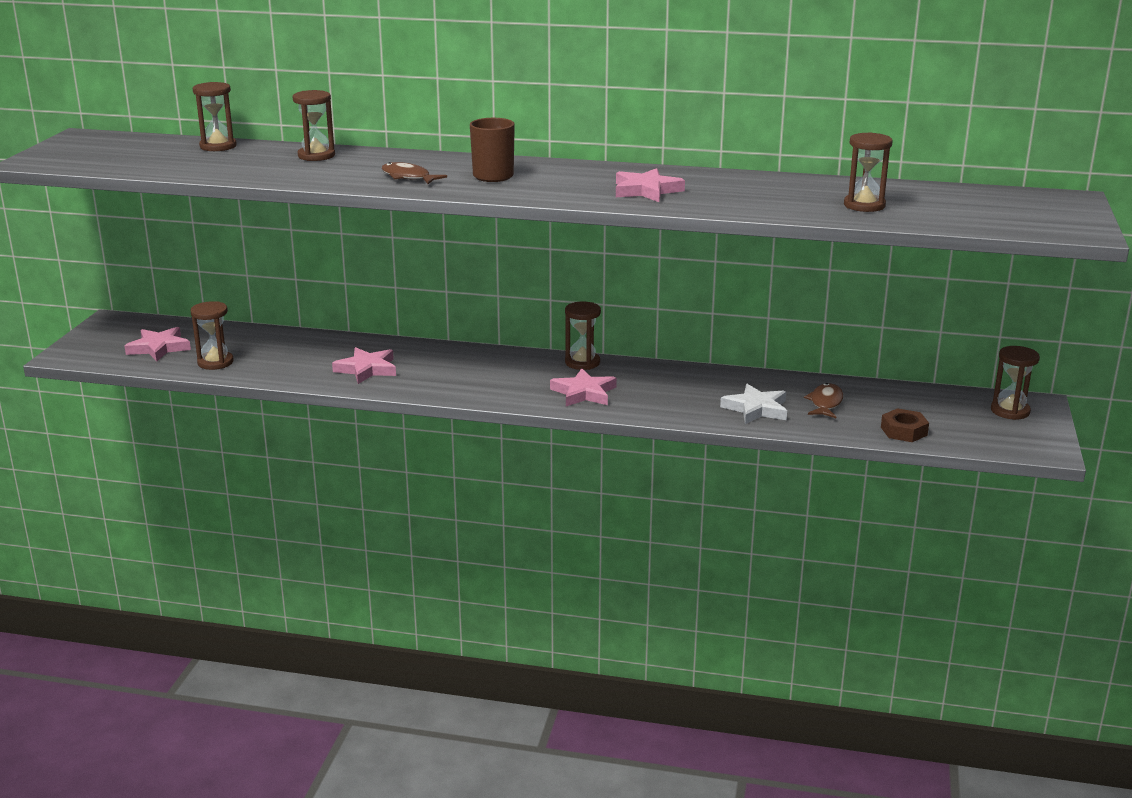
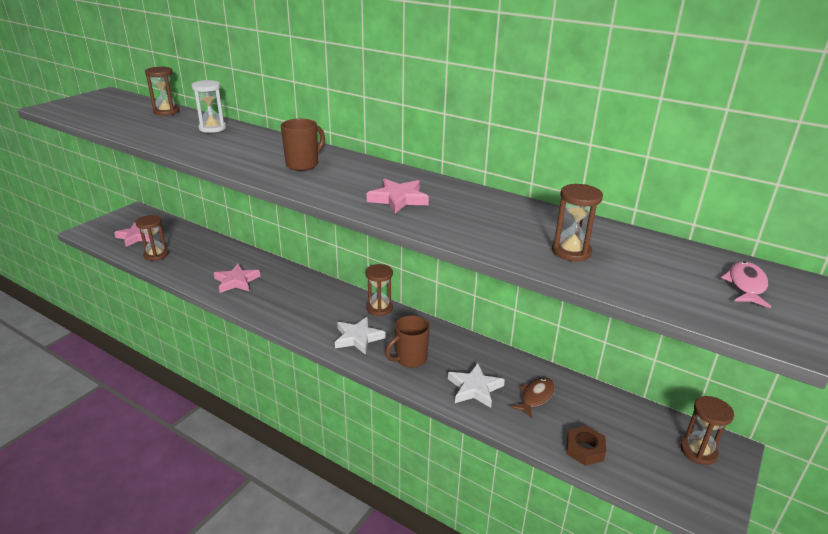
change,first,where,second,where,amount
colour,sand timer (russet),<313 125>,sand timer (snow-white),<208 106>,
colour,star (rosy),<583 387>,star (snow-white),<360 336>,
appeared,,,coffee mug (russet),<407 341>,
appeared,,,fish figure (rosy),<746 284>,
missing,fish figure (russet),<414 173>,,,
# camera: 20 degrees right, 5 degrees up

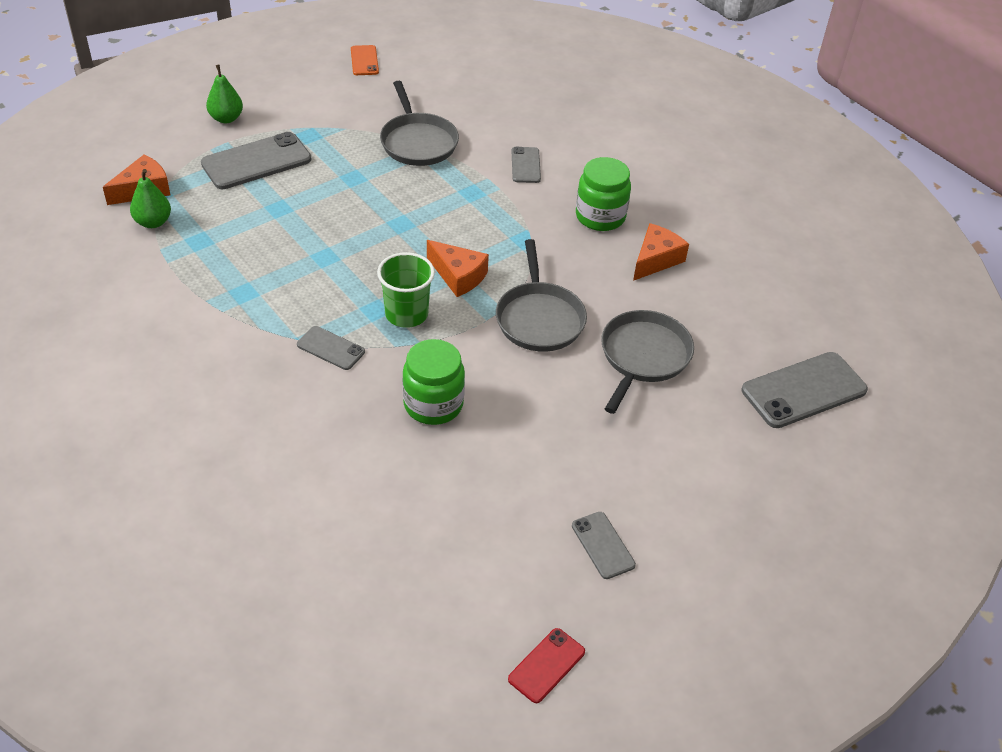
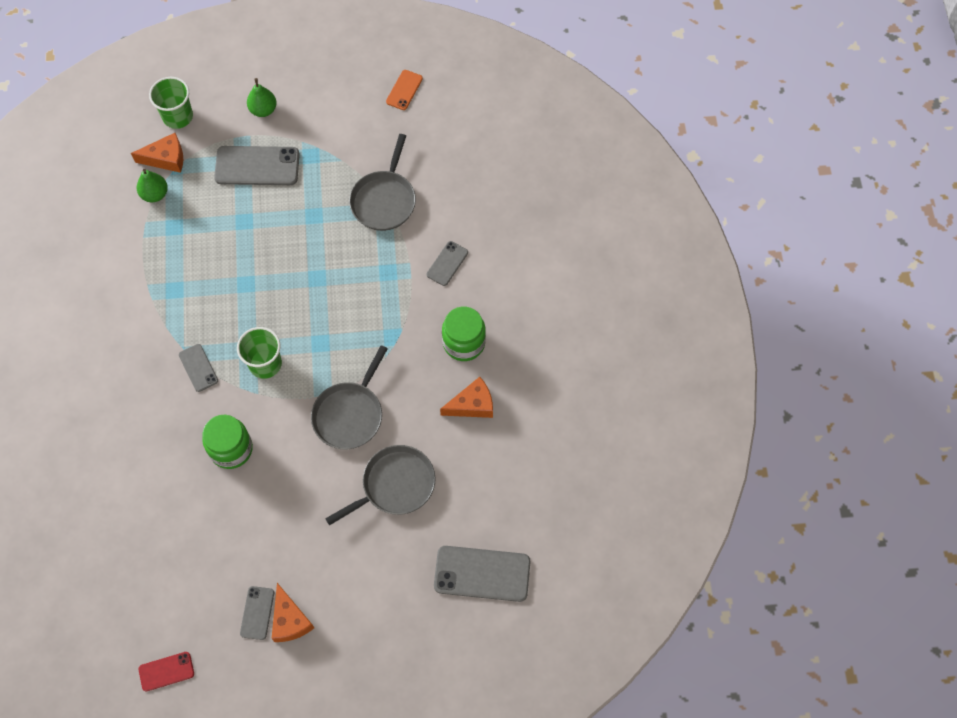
change,first,where,second,where,amount
appeared,,,beaker (leaf-green),<171 103>,
relocated,piece of cheese (orange),<458 268>,,<293 612>,
# camera: 35 degrees right, 20 degrees up

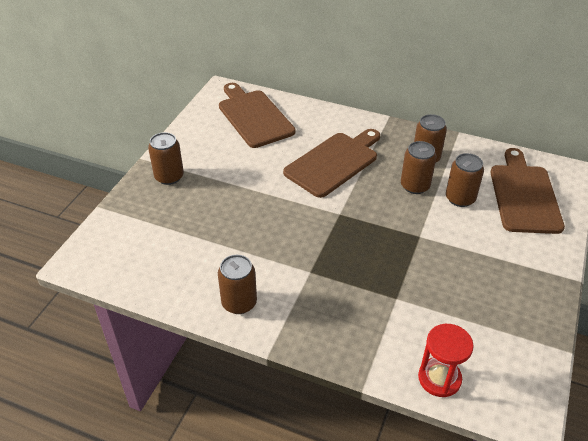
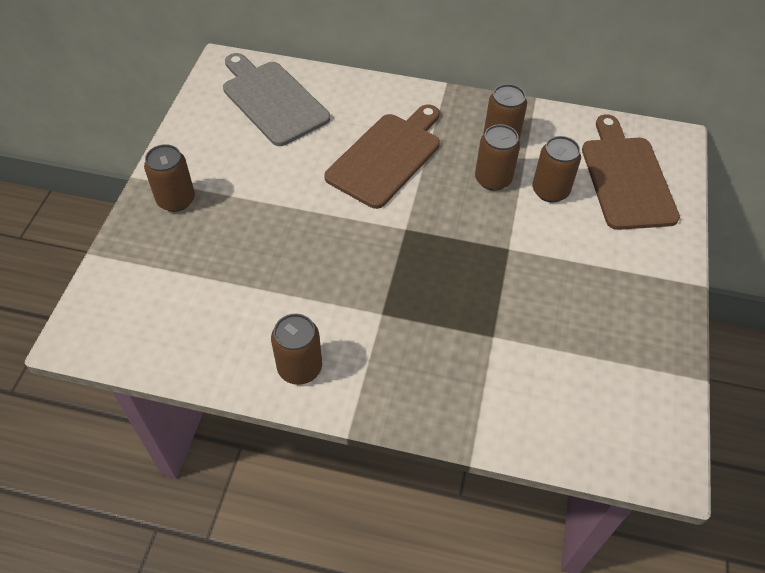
change,first,where,second,where,amount
colour,bread board (russet),<257 115>,bread board (grey),<276 99>,
missing,sand timer (red),<446 360>,,,
# camera: 10 degrees left, 10 degrees up

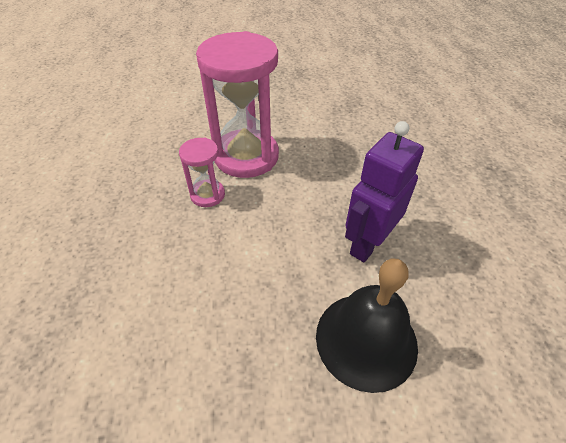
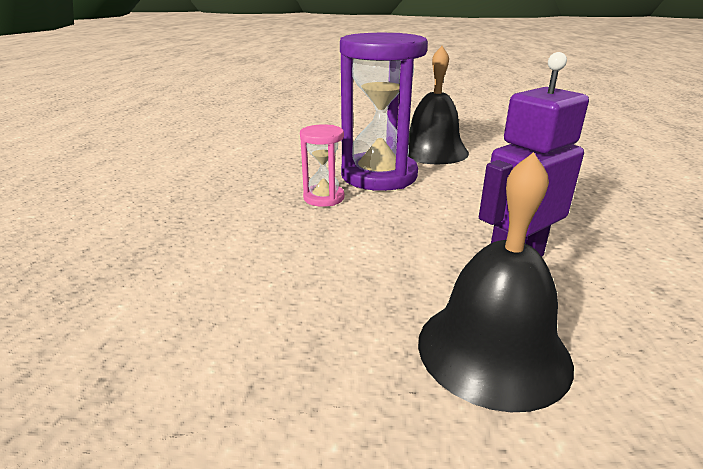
change,first,where,second,where,amount
colour,sand timer (rosy),<237 104>,sand timer (royal purple),<384 112>,
appeared,,,bell (black),<438 105>,
# camera: 15 degrees right, 20 degrees down

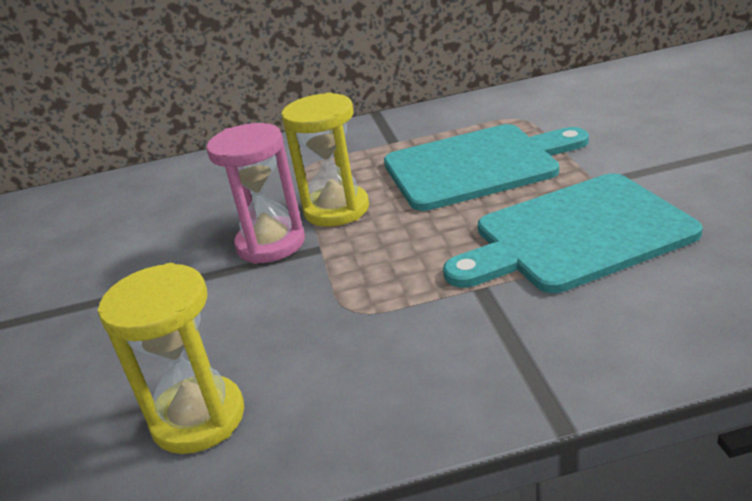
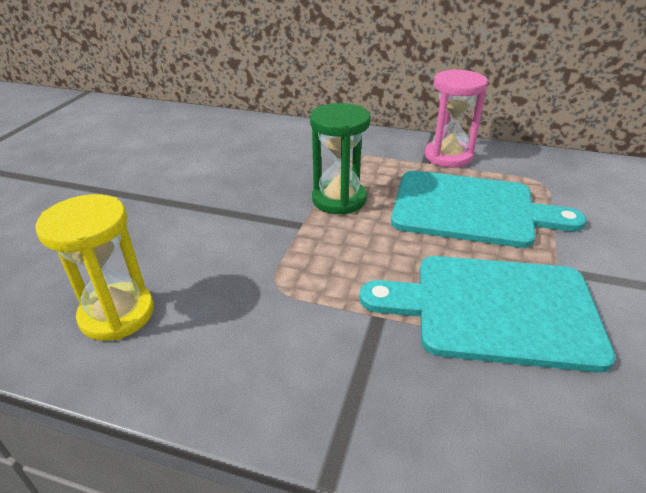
change,first,where,second,where,amount
colour,sand timer (golden),<325 159>,sand timer (leaf-green),<340 159>,
relocated,sand timer (rosy),<255 193>,,<456 118>,
# camera: 25 degrees right, 5 degrees up

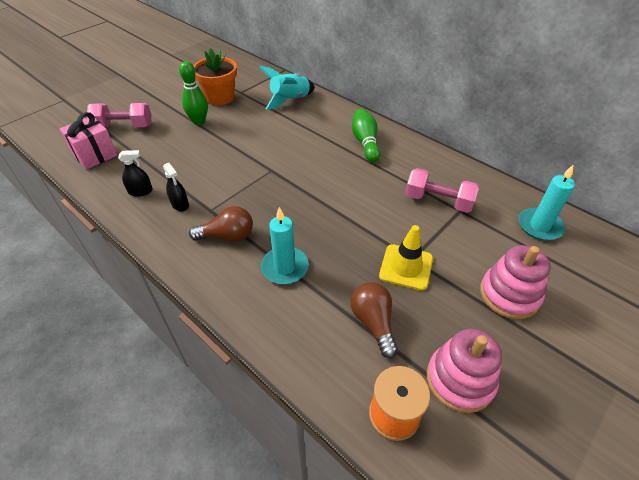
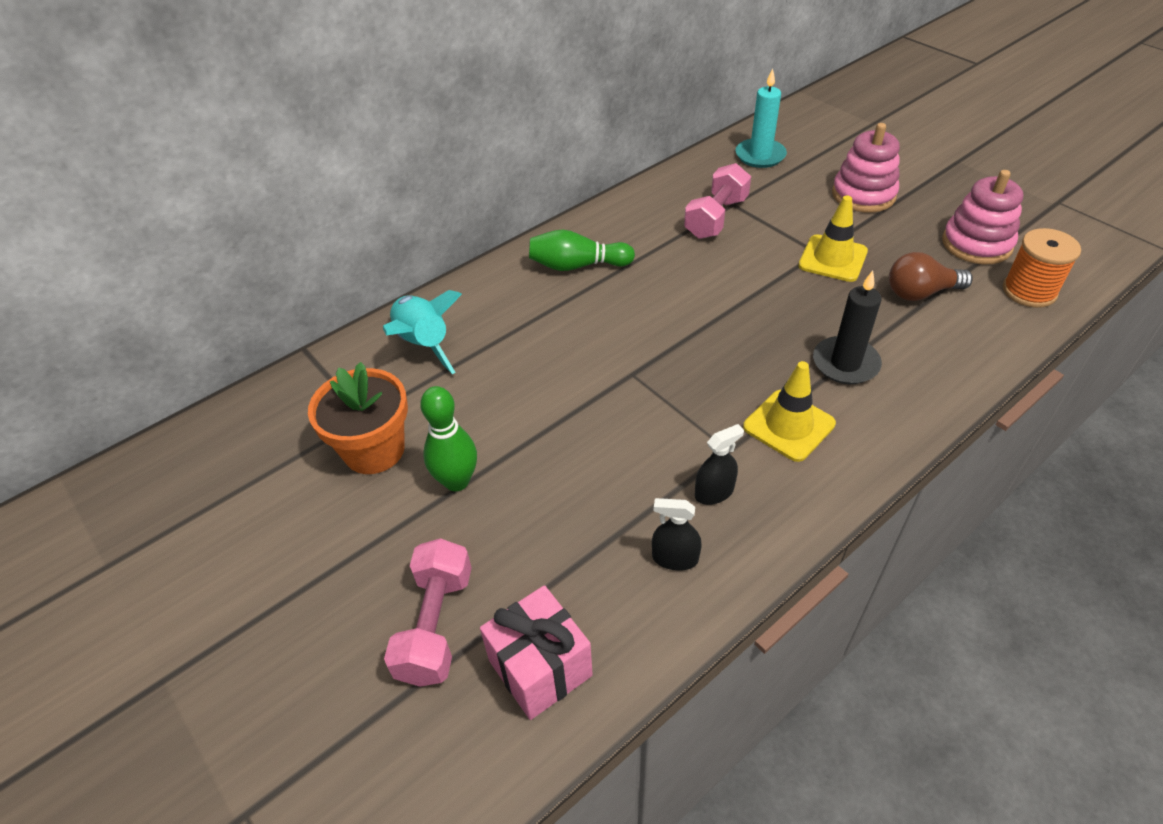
change,first,where,second,where,amount
spun,spray cleaner (black),<135 173>,,<677 534>,75 degrees counterclockwise
exchanged,bulb (russet),<221 224>,traffic cone (golden),<789 411>,
colour,candle (turquoise),<285 245>,candle (black),<847 327>,
# camera: 80 degrees left, 0 degrees up

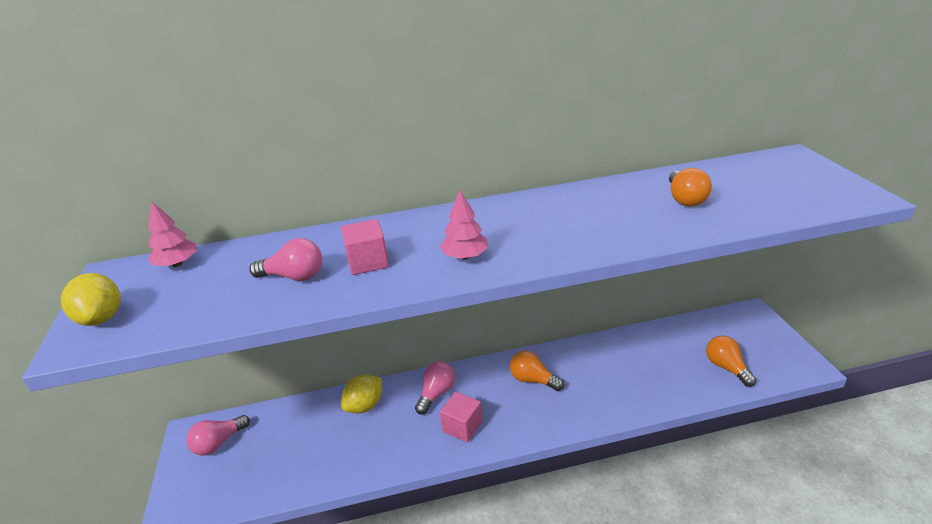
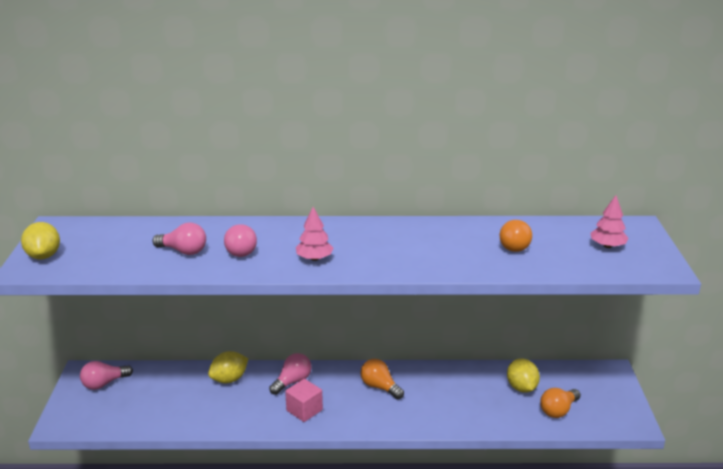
change,first,where,second,where,amount
exchanged,solid cube (rosy),<365 247>,bulb (rosy),<240 240>,
appeared,,,toy lemon (golden),<523 376>,
spun,bulb (orange),<731 361>,,<560 403>,120 degrees counterclockwise
relocated,tree (rosy),<172 234>,,<609 221>,
# camera: 10 degrees right, 5 degrees down

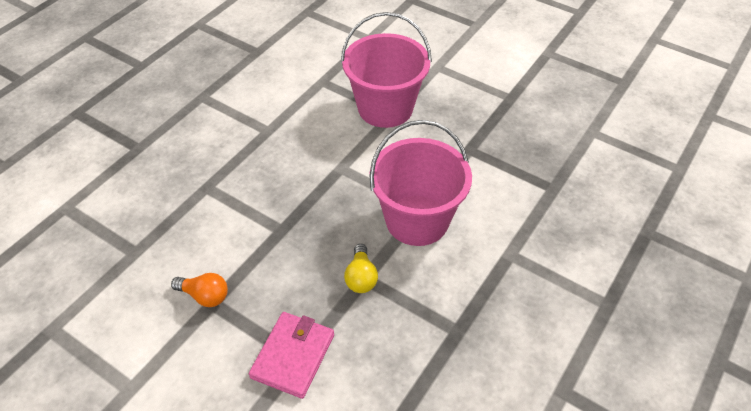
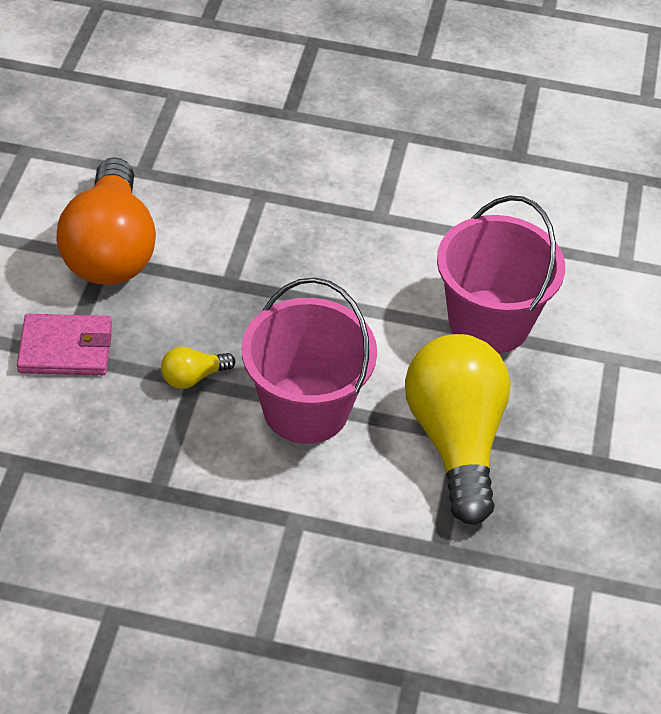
change,first,where,second,where,amount
size,bulb (orange),<199 290>,,<106 221>,x2.42
appeared,,,bulb (golden),<457 429>,
# camera: 65 degrees right, 0 degrees up

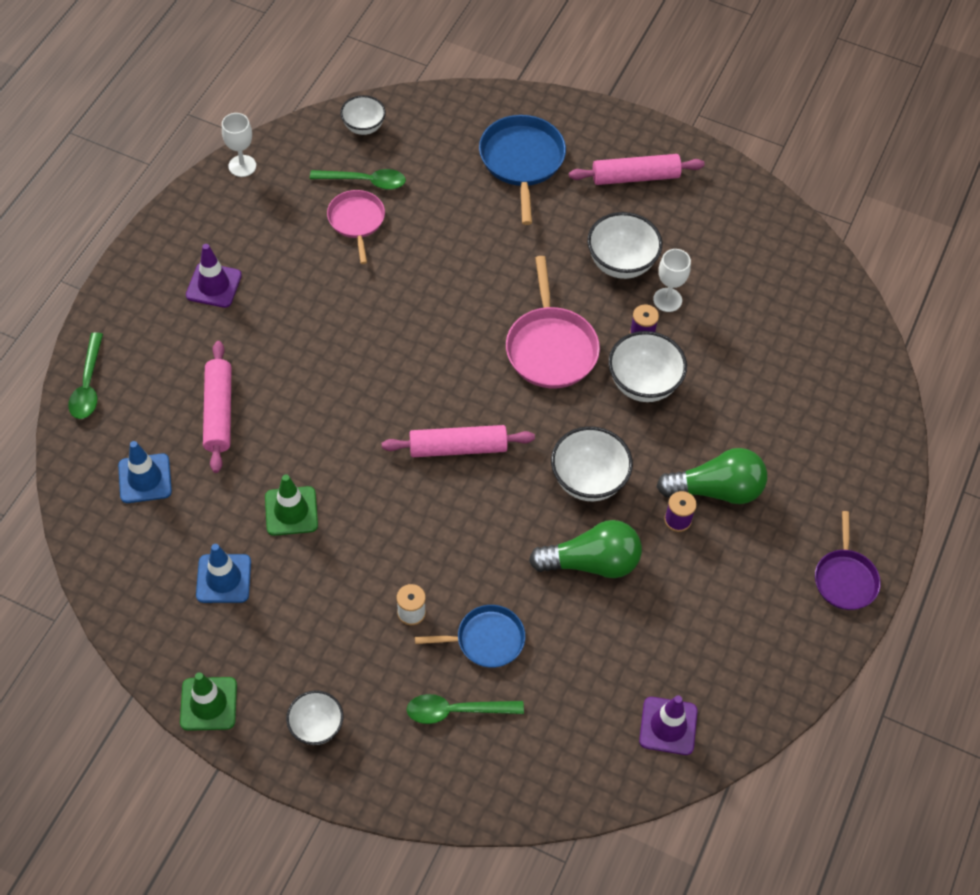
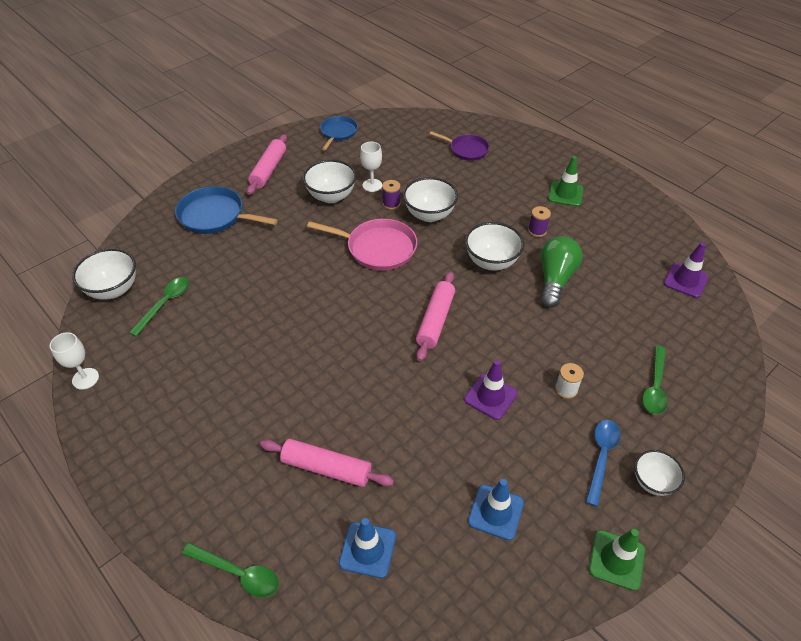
change,first,where,second,where,amount
size,serving bowl (snow-white),<363 115>,,<104 274>,x1.57
relocated,pan (royal blue),<470 636>,,<339 133>,
relocated,pan (royal purple),<848 560>,,<460 146>,
relocated,traffic cone (royal purple),<214 276>,,<491 390>,
relocated,traffic cone (leaf-green),<291 505>,,<566 181>,
appeared,,,spoon (royal blue),<603 463>,
missing,pan (rosy),<356 227>,,,
missing,bulb (leaf-green),<711 476>,,,
# camera: 65 degrees left, 10 degrees down

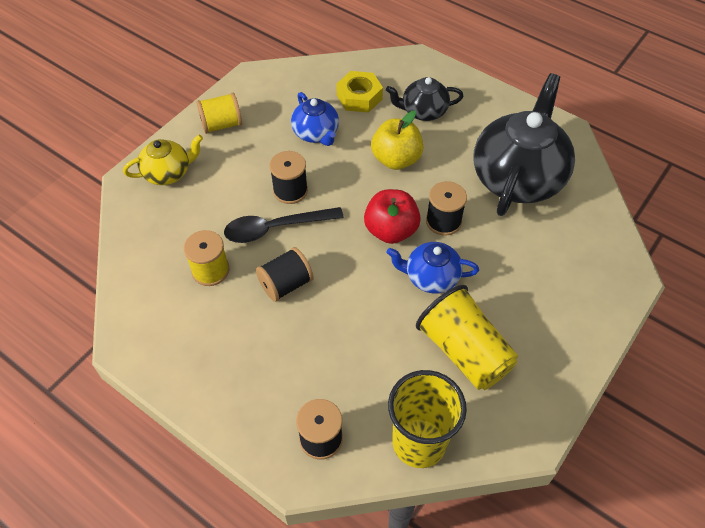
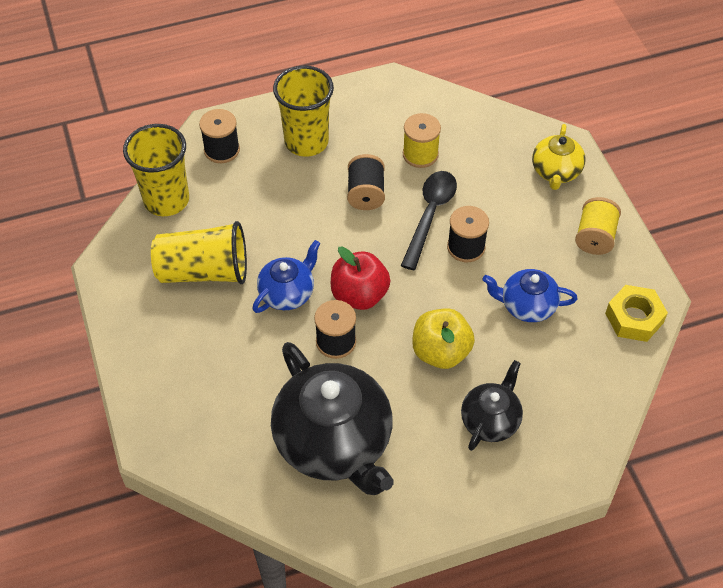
change,first,where,second,where,amount
appeared,,,beaker (golden),<303 111>,
relocated,nut (golden),<359 92>,,<636 313>,
# camera: 125 degrees right, 0 degrees up

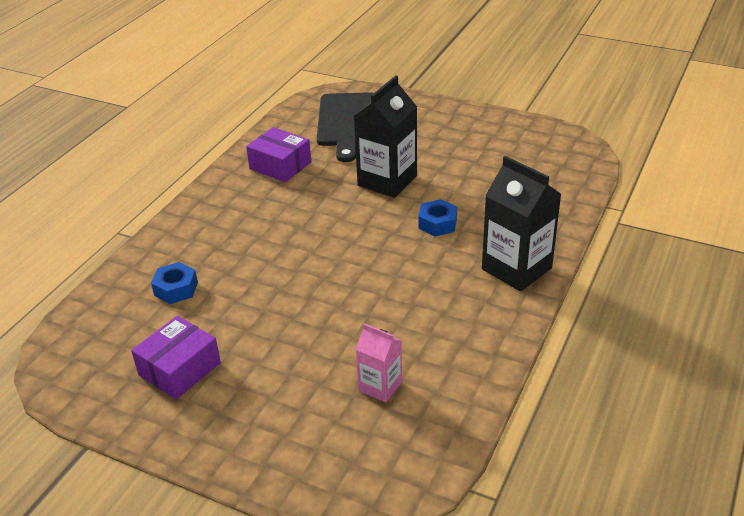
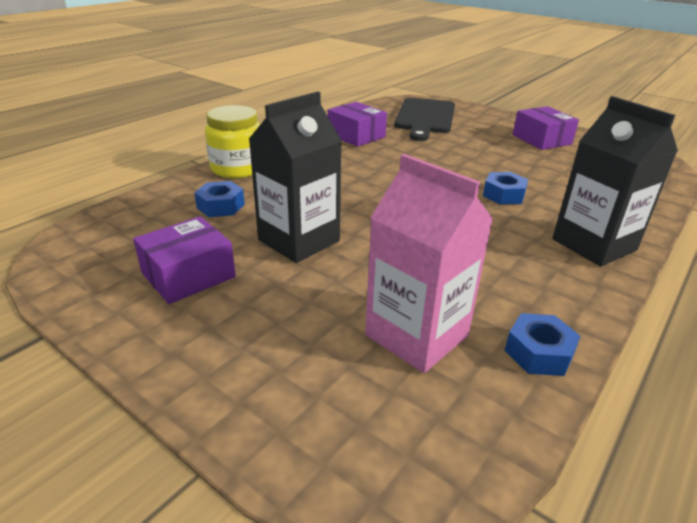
change,first,where,second,where,amount
appeared,,,jar (golden),<232 141>,
relocated,carton (black),<385 136>,,<295 177>,
size,carton (rosy),<378 363>,,<429 263>,x1.79
appeared,,,nut (royal blue),<543 344>,
appeared,,,box (royal purple),<546 128>,
# camera: 10 degrees right, 5 degrees down

